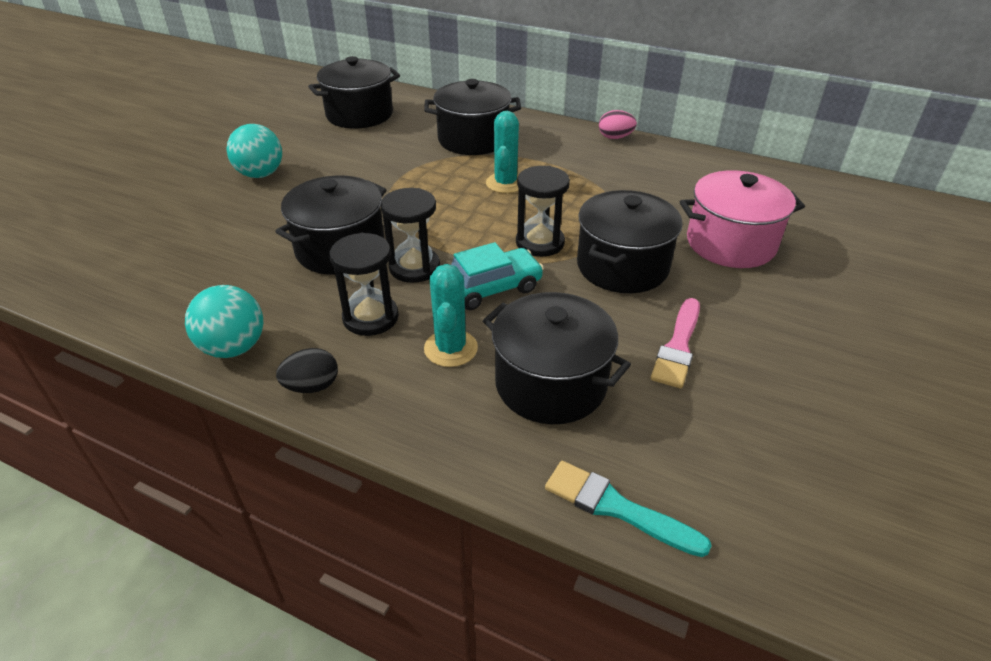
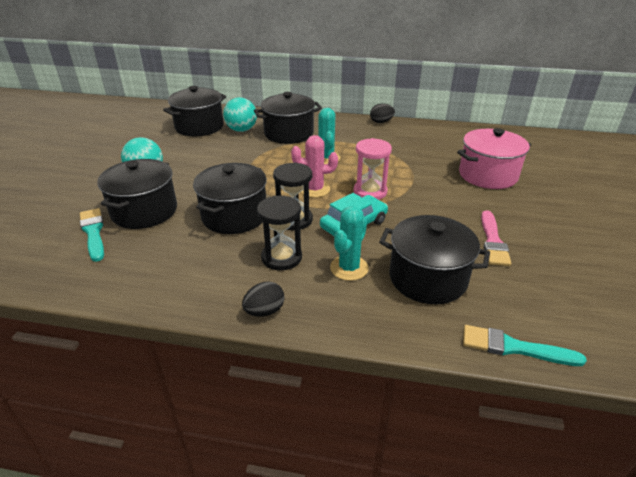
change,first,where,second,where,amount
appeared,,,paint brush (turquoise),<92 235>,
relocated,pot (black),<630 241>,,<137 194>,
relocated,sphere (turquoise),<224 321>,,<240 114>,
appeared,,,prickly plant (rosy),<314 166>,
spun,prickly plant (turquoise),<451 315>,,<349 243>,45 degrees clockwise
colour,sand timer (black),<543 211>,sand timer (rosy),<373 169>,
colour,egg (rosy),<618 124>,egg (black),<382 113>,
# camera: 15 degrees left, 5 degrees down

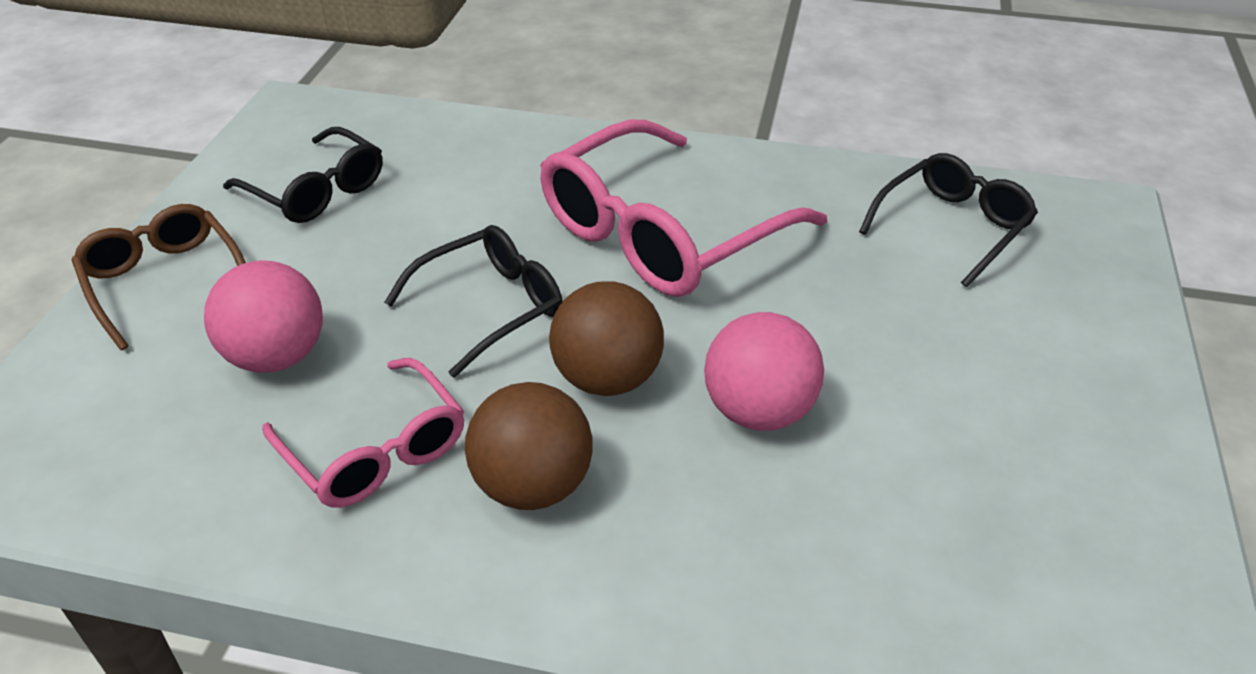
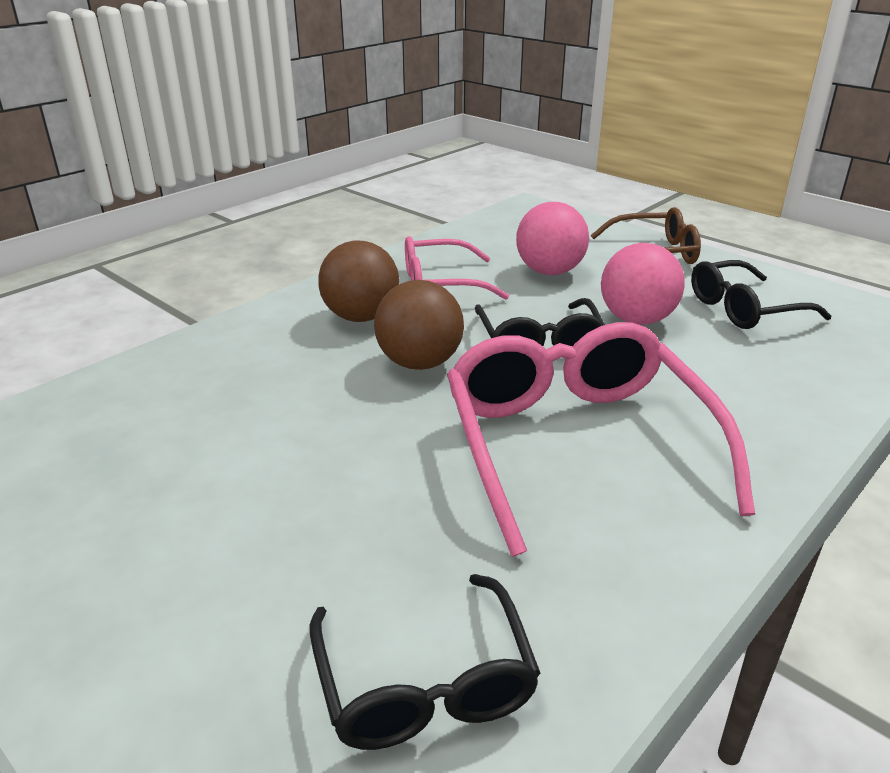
change,first,where,second,where,amount
relocated,sphere (rosy),<764 371>,,<643 284>,
# camera: 120 degrees right, 10 degrees down

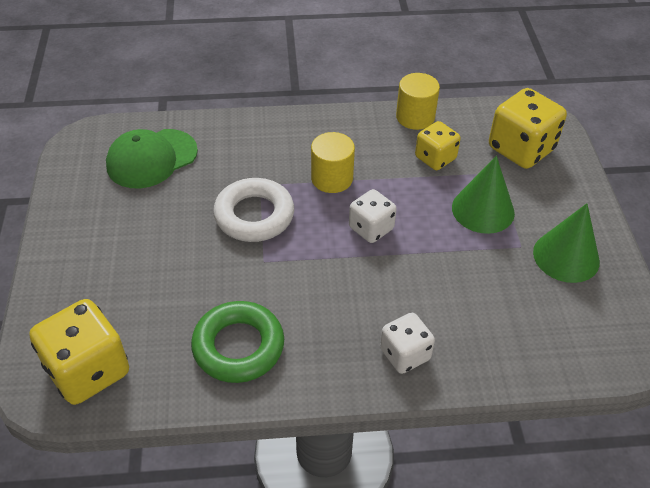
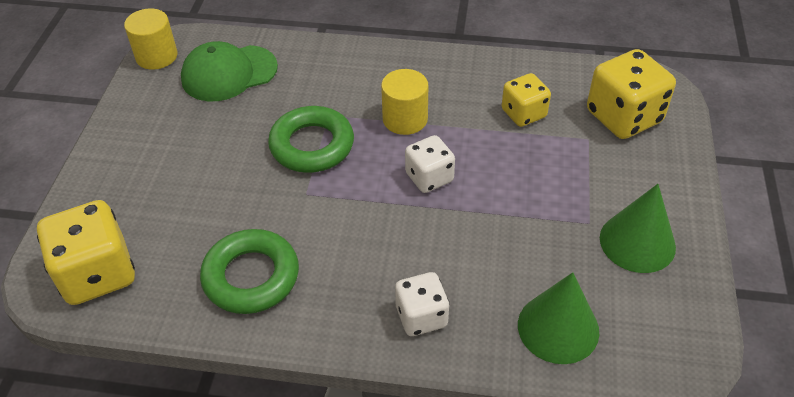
change,first,where,second,where,amount
relocated,solid cylinder (golden),<418 101>,,<150 39>,
colour,hoop (snow-white),<253 210>,hoop (leaf-green),<311 139>,
relocated,cone (leaf-green),<483 195>,,<558 318>,
# camera: 15 degrees right, 0 degrees up

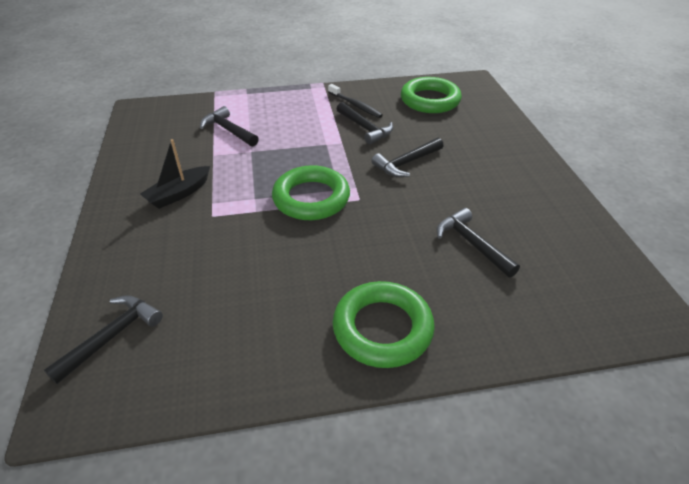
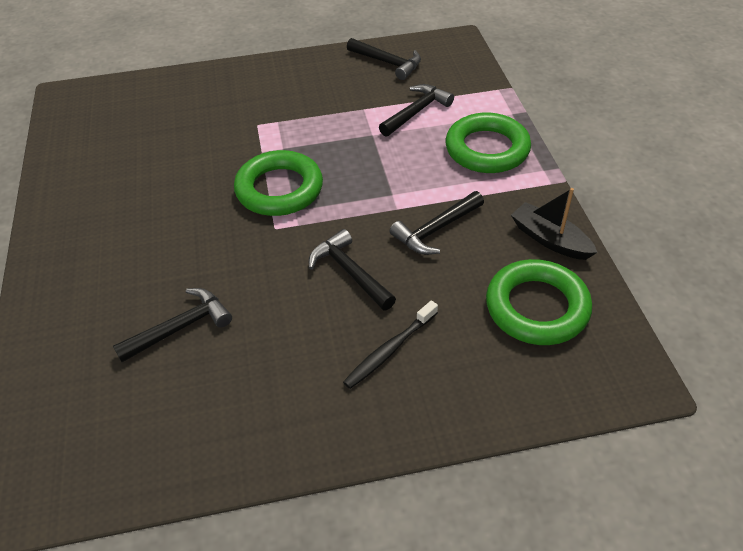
change,first,where,second,where,amount
relocated,tooth brush (black),<355 101>,,<390 344>,
relocated,hammer (black),<103 339>,,<384 59>,
relocated,hoop (leaf-green),<383 324>,,<488 143>,
relocated,boat (black),<175 174>,,<554 224>,
# camera: 90 degrees right, 5 degrees up

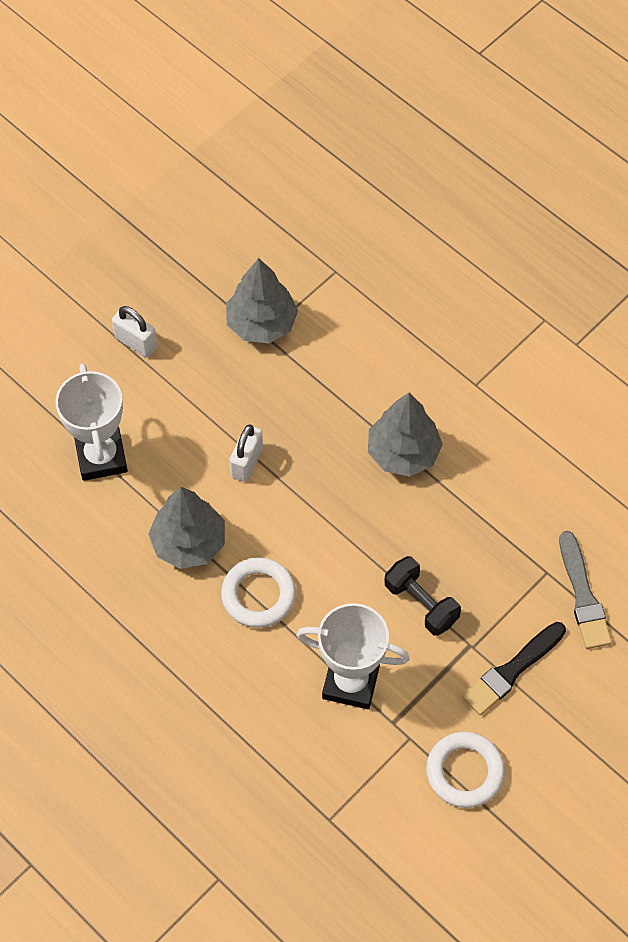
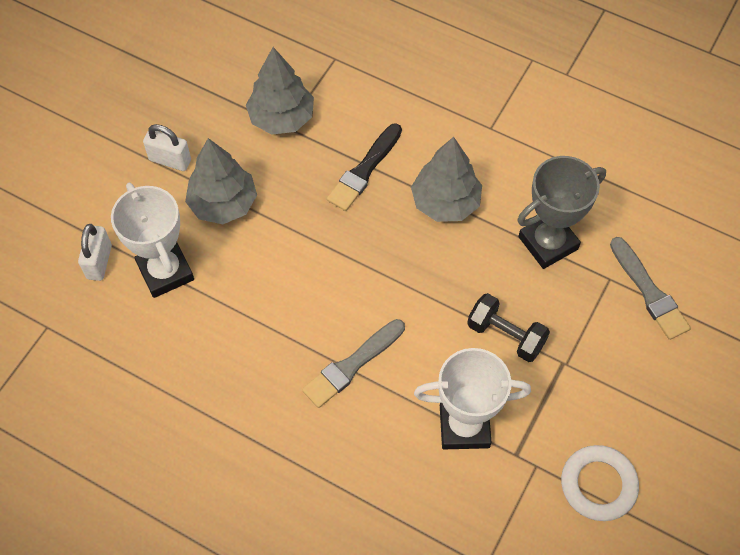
change,first,where,second,where,amount
relocated,lock (snow-white),<246 453>,,<95 252>,
relocated,tree (grey),<186 528>,,<221 181>,
exchanged,hoop (snow-white),<258 592>,paint brush (grey),<353 363>,
relocated,paint brush (black),<514 668>,,<364 167>,
appeared,,,award cup (grey),<561 212>,
# camera: 15 degrees left, 0 degrees up

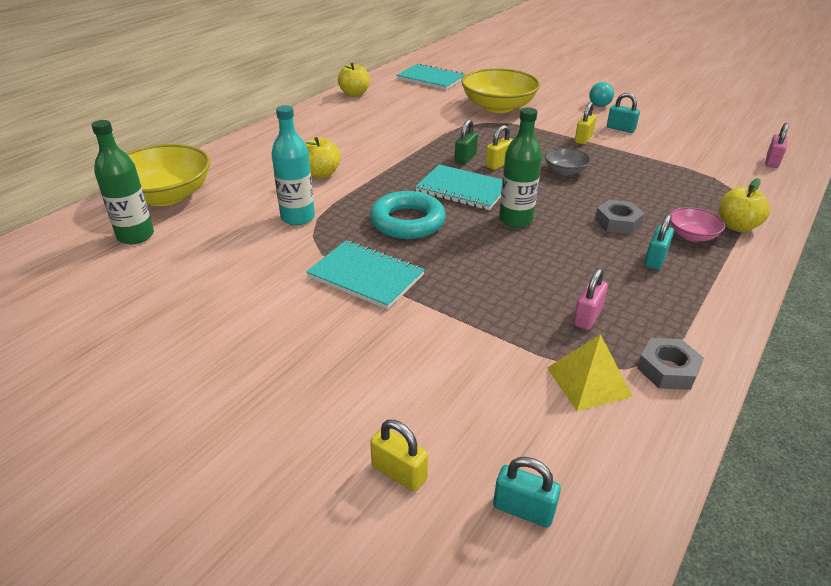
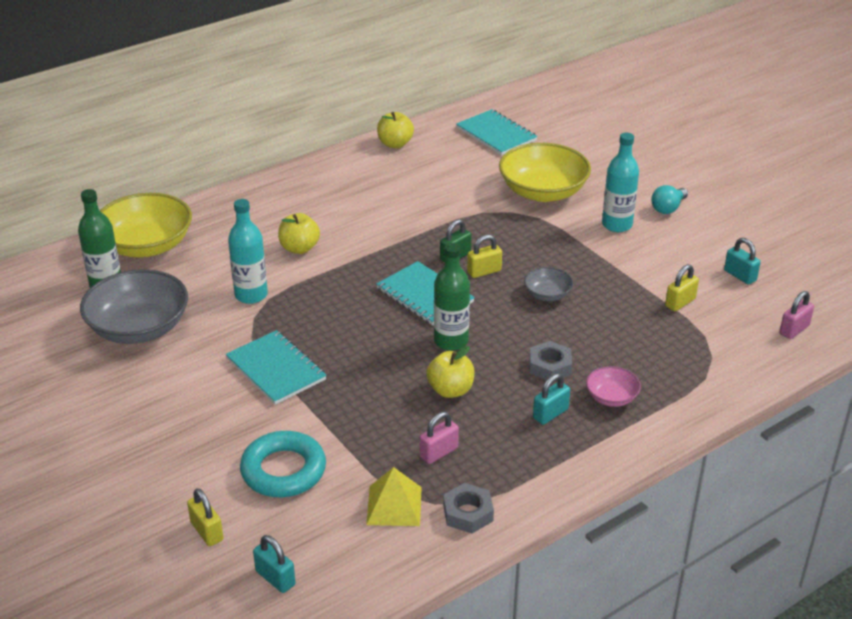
change,first,where,second,where,amount
appeared,,,serving bowl (grey),<134 306>,
relocated,hoop (turquoise),<408 215>,,<283 464>,
relocated,apple (golden),<744 205>,,<450 372>,
appeared,,,flask (turquoise),<620 182>,
relocated,lock (golden),<585 123>,,<682 287>,
relocated,lock (turquoise),<623 113>,,<742 261>,
# camera: 20 degrees right, 0 degrees up

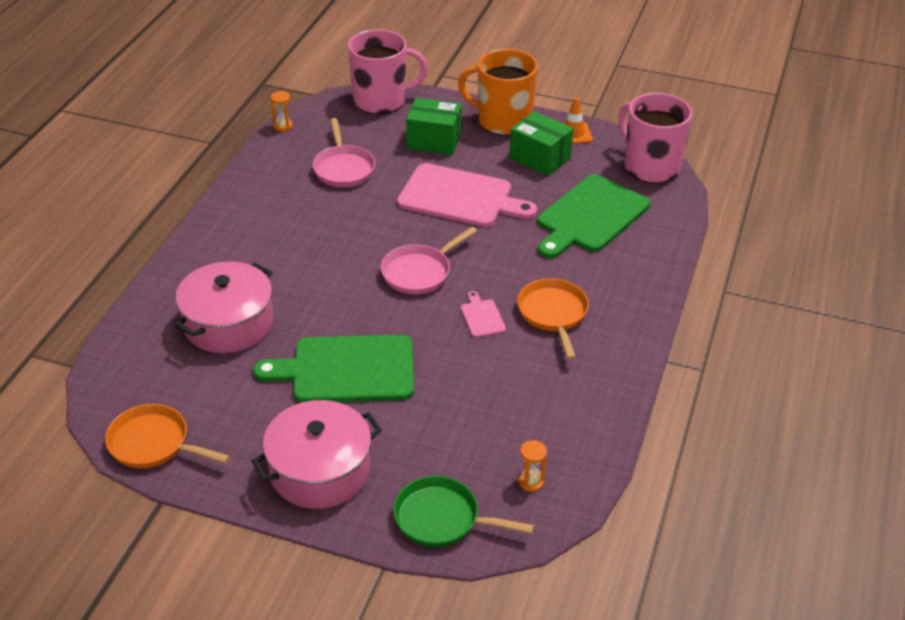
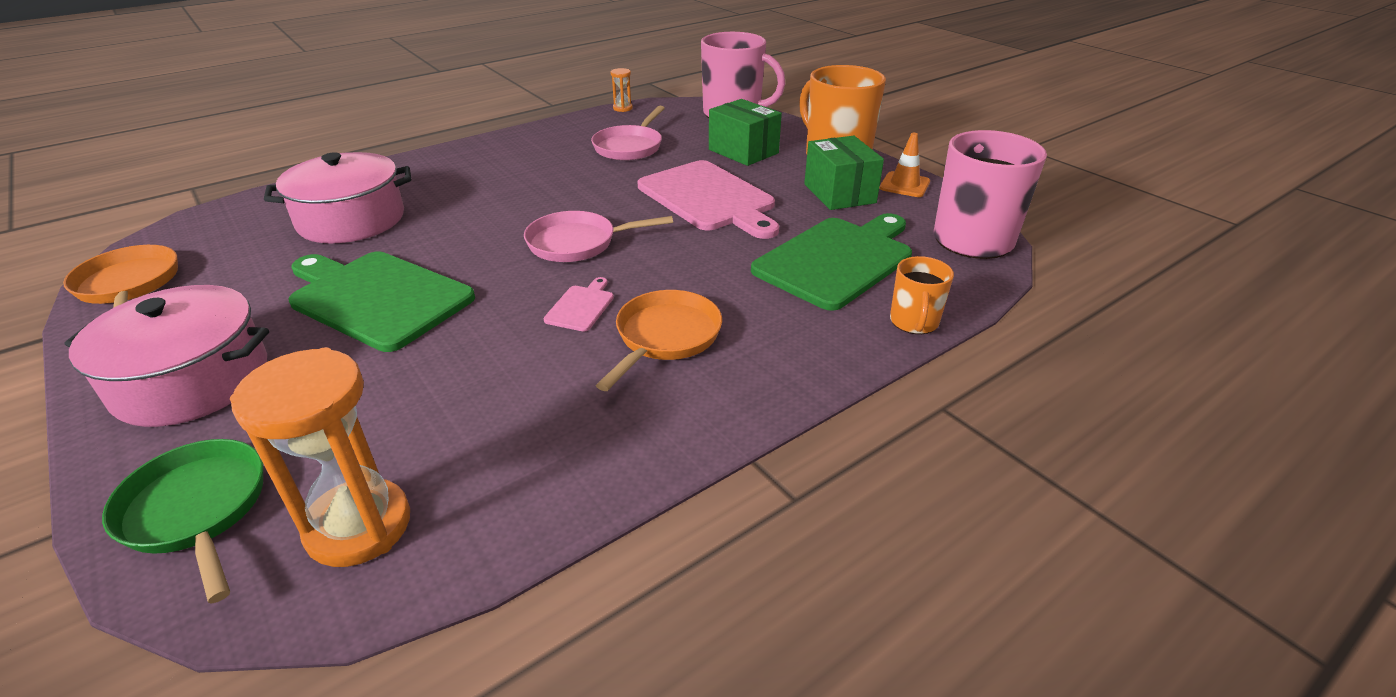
change,first,where,second,where,amount
size,sand timer (orange),<532 466>,,<320 457>,x2.22
spun,bread board (leaf-green),<594 216>,,<831 262>,150 degrees clockwise
appeared,,,coffee mug (orange),<922 295>,
# camera: 35 degrees right, 5 degrees down

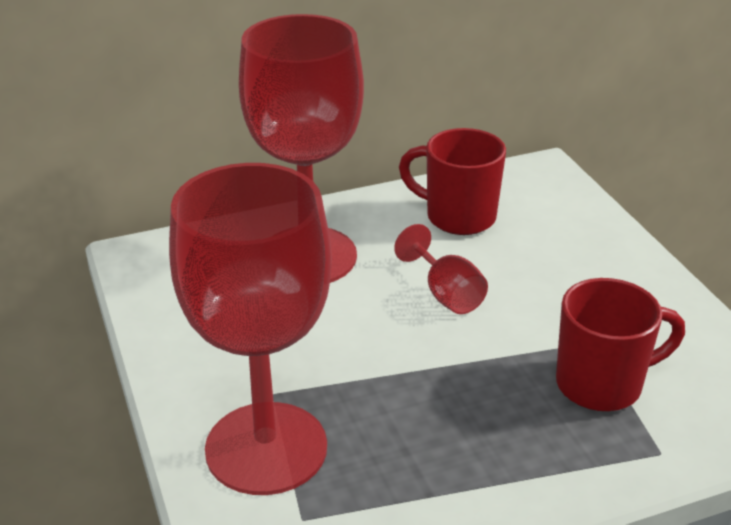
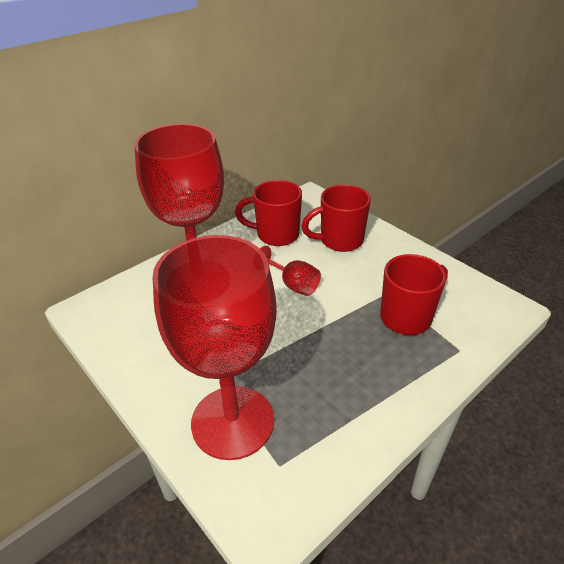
change,first,where,second,where,amount
appeared,,,coffee mug (red),<336 218>,
# camera: 20 degrees left, 5 degrees up

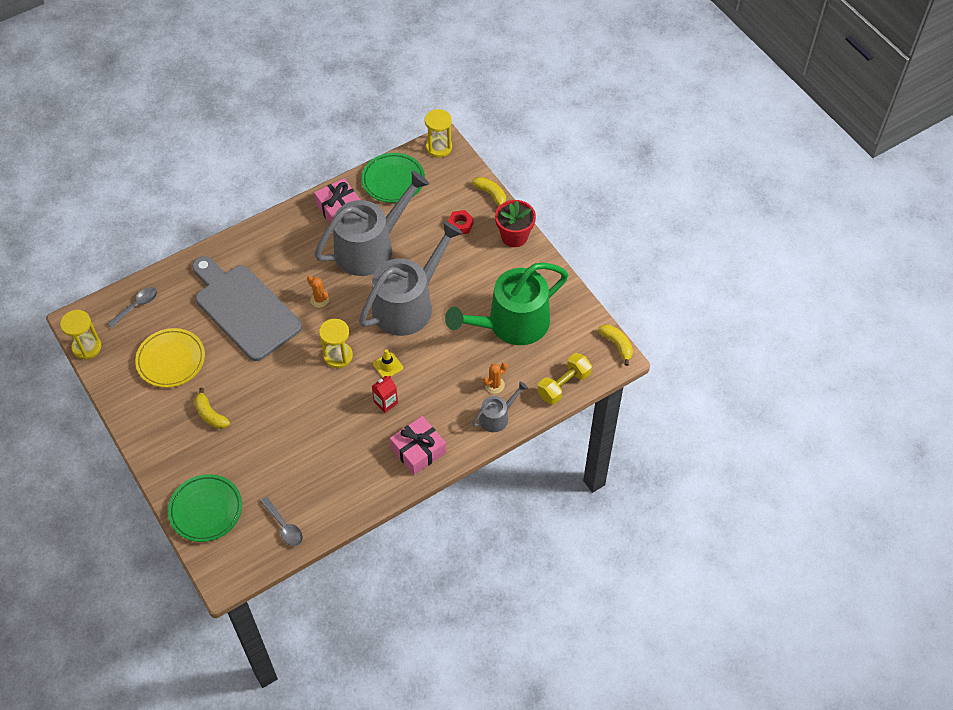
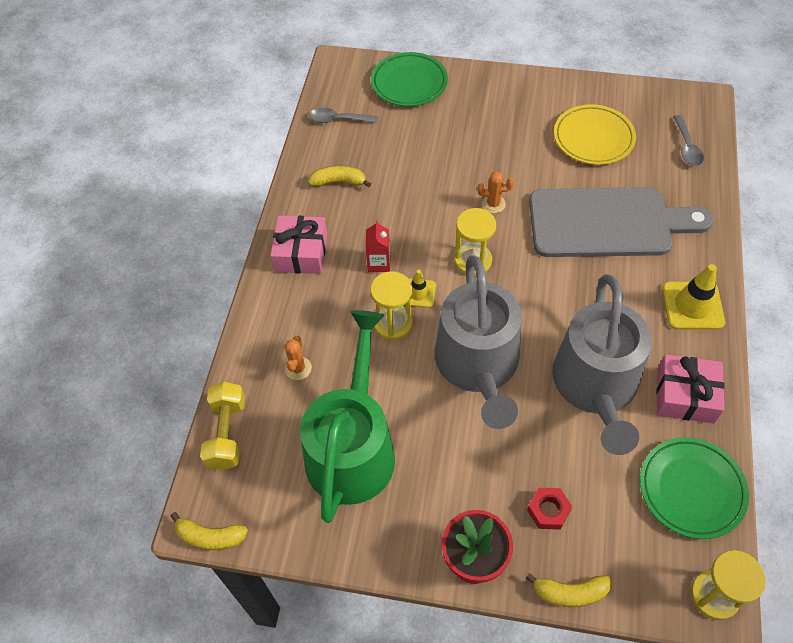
change,first,where,second,where,amount
relocated,toy banana (golden),<212 408>,,<339 176>,
relocated,sand timer (golden),<80 334>,,<392 306>,
relocated,prickly plant (orange),<318 292>,,<495 192>,
appeared,,,traffic cone (golden),<693 297>,
missing,watering can (grey),<500 406>,,,
# camera: 135 degrees right, 0 degrees up

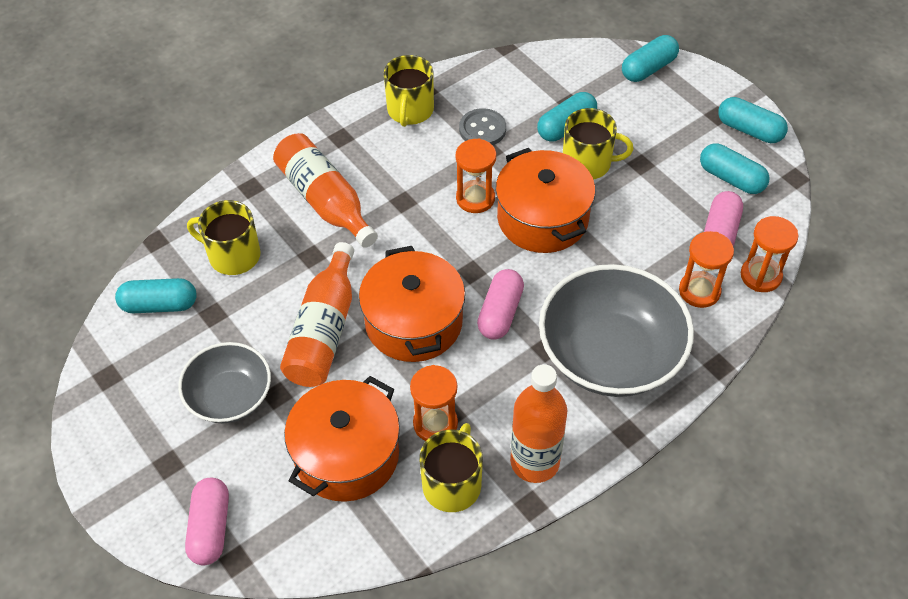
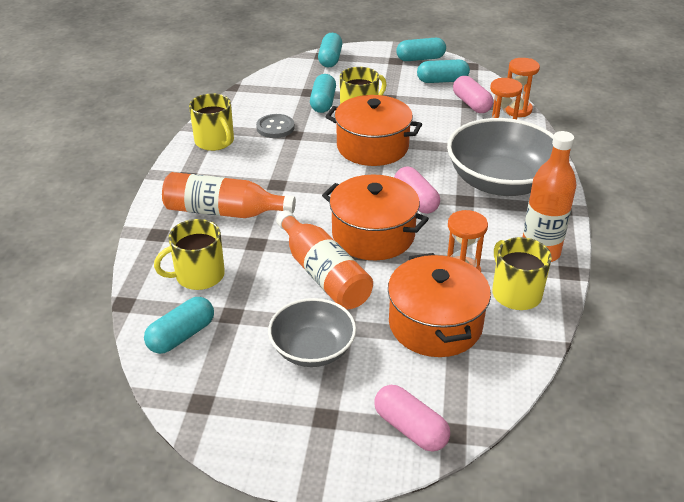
change,first,where,second,where,amount
missing,sand timer (orange),<476 175>,,,
# camera: 45 degrees left, 15 degrees down

